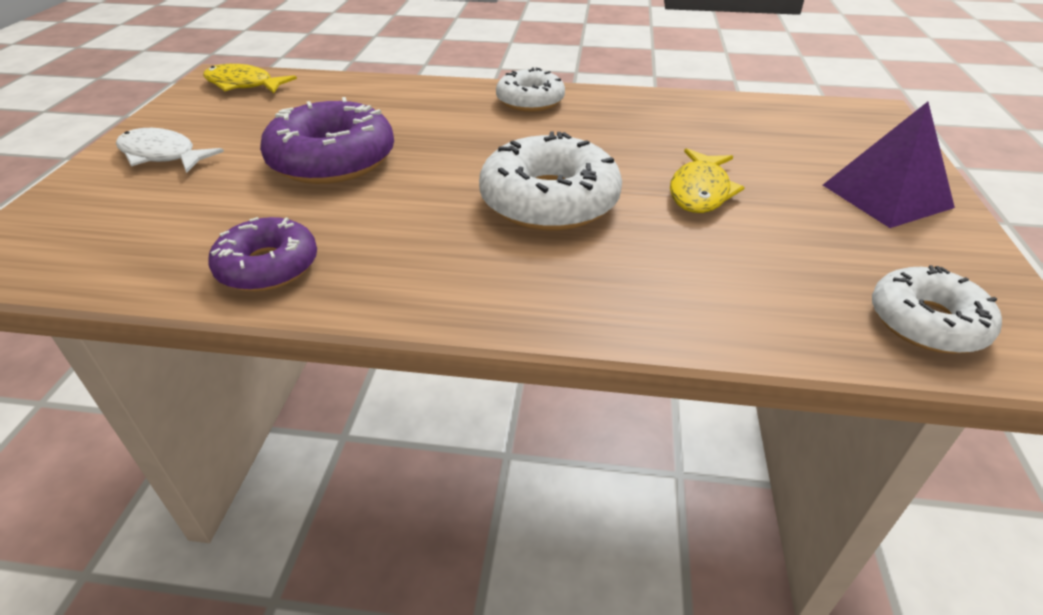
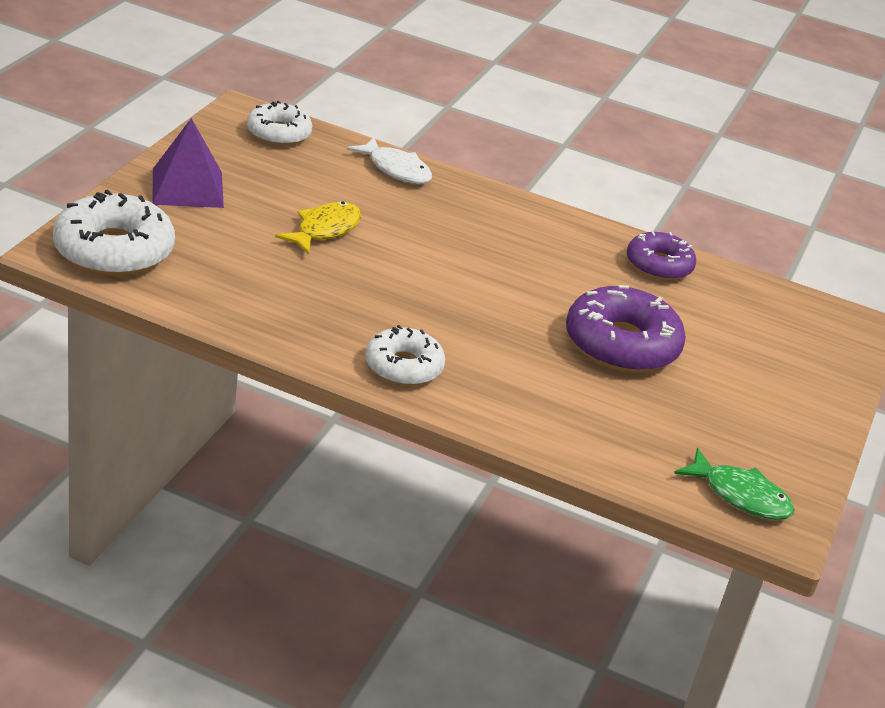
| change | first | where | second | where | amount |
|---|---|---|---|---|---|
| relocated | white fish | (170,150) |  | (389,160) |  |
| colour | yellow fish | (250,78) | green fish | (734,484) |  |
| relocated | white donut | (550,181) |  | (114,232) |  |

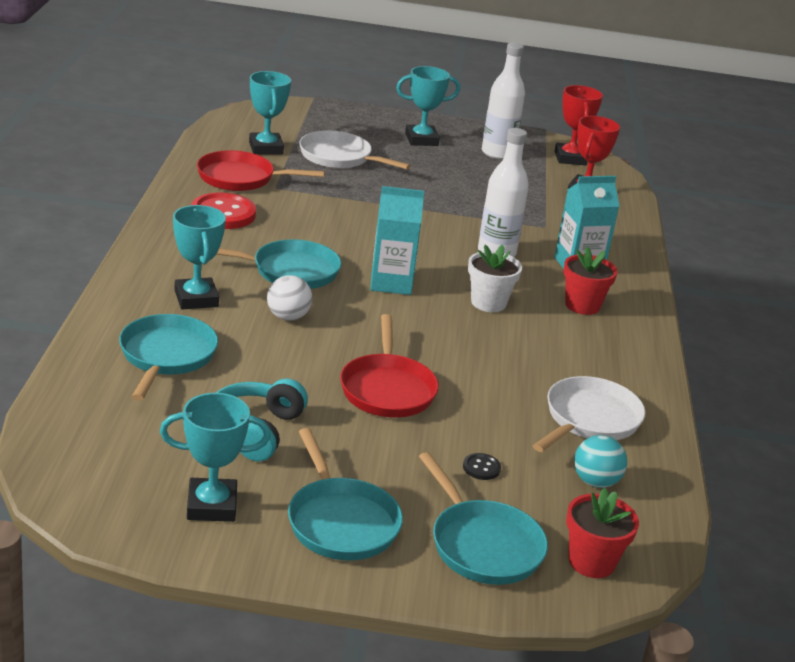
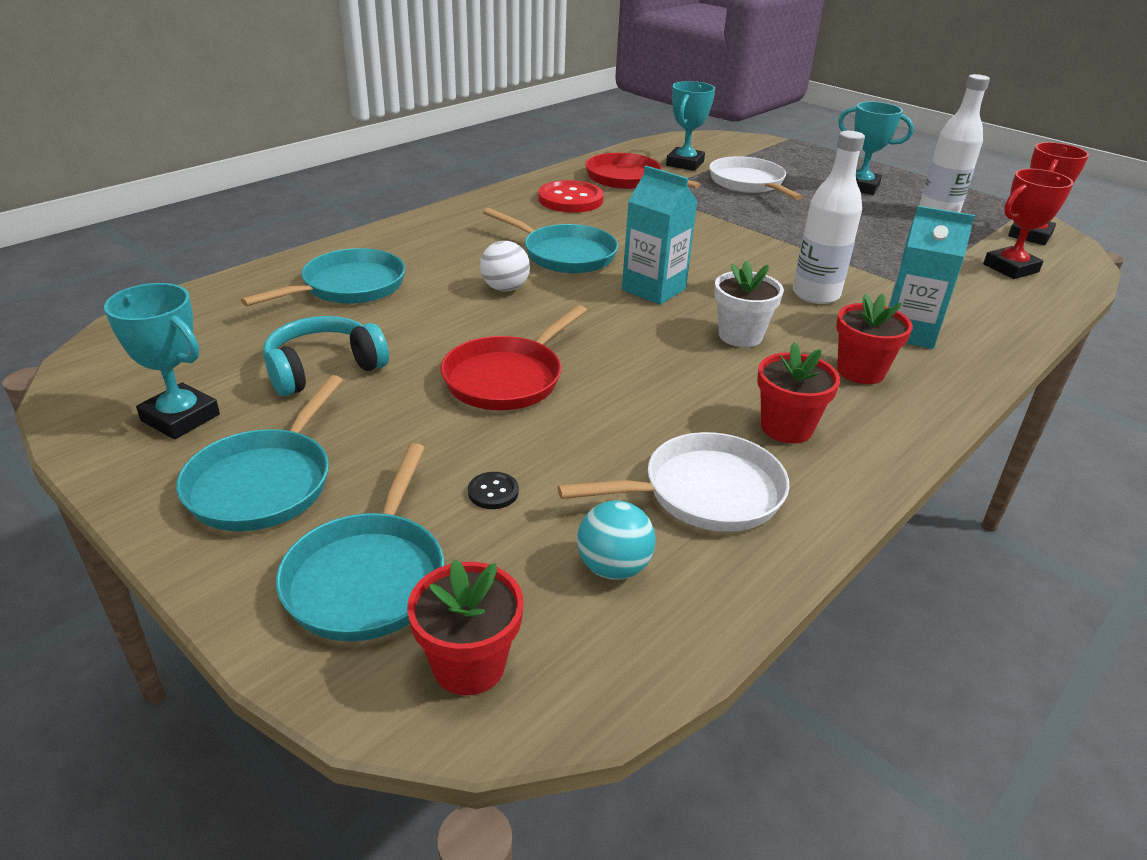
| change | first | where | second | where | amount |
|---|---|---|---|---|---|
| missing | turquoise trophy | (199,257) |  |  |  |
| appeared |  |  | red flower pot | (798,392) |  |

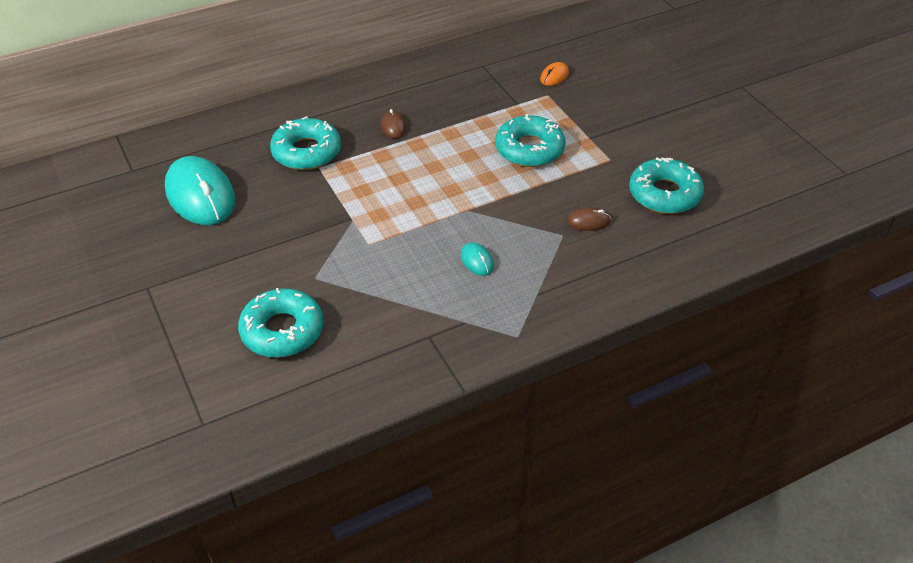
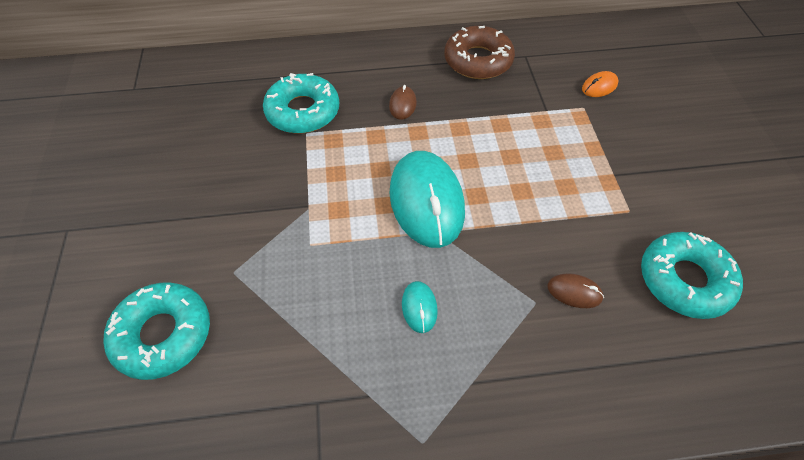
| change | first | where | second | where | amount |
|---|---|---|---|---|---|
| relocated | turquoise mouse | (200,190) |  | (427,199) |  |
| missing | turquoise donut | (530,140) |  |  |  |
| appeared |  |  | brown donut | (479,52) |  |

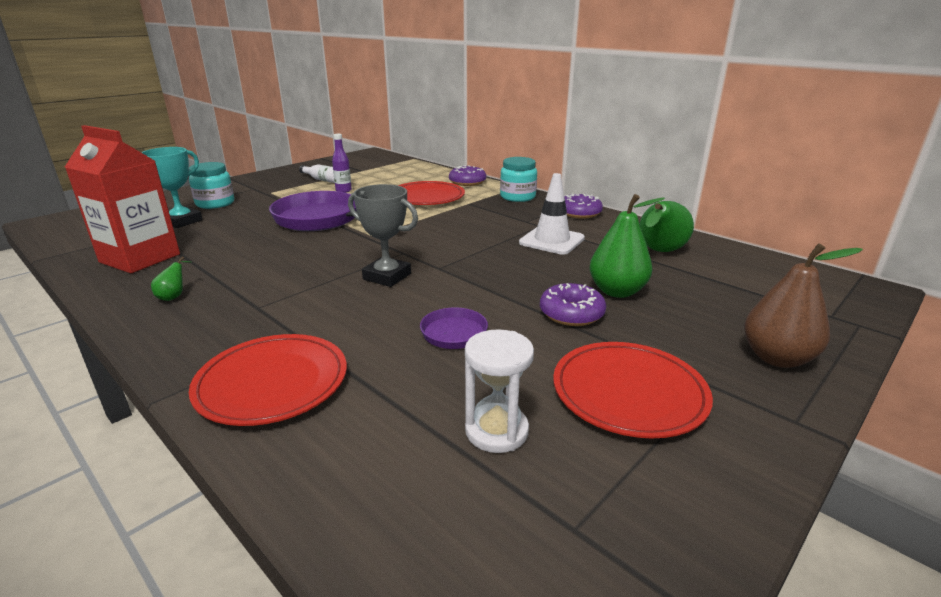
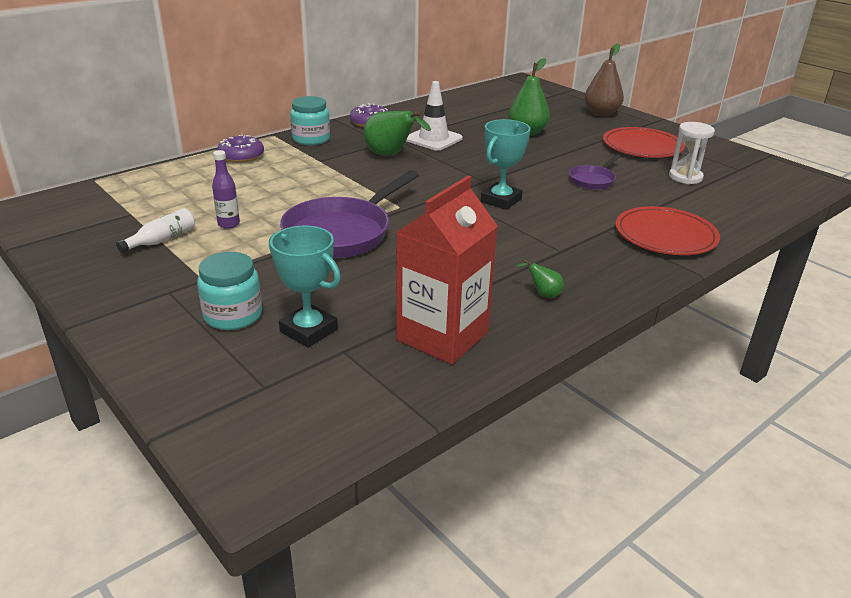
| change | first | where | second | where | amount |
|---|---|---|---|---|---|
| colour | grey trophy | (383,235) | turquoise trophy | (506,164) |  |
| missing | red plate | (431,193) |  |  |  |
| missing | purple donut | (573,304) |  |  |  |
| relocated | green pear | (667,226) |  | (397,133) |  |

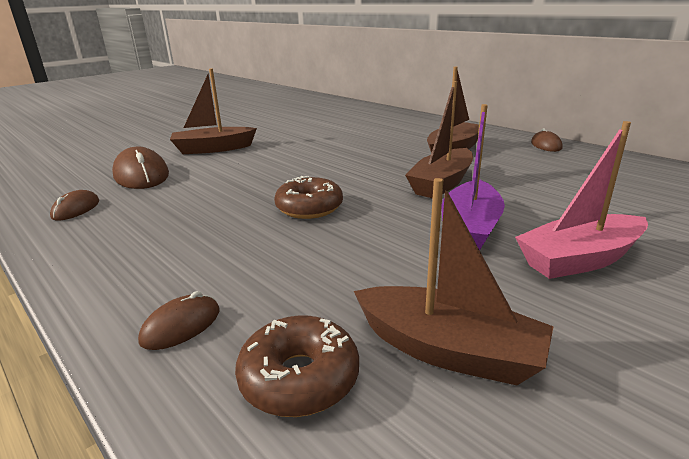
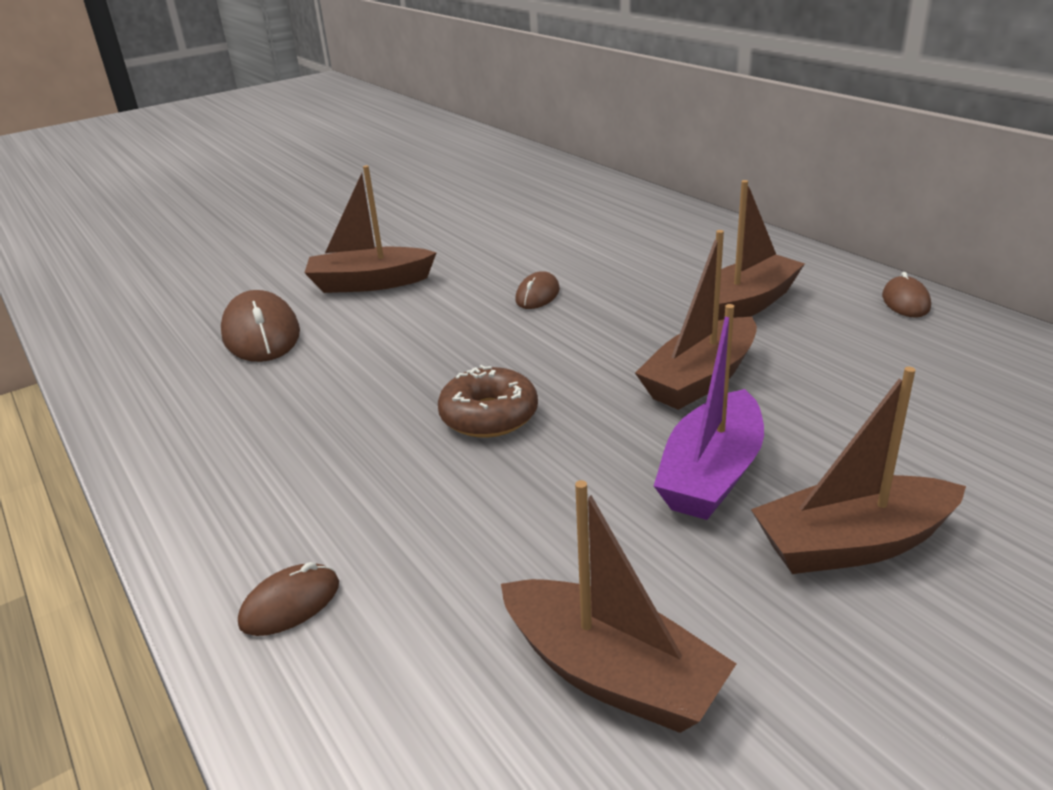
| change | first | where | second | where | amount |
|---|---|---|---|---|---|
| relocated | brown mouse | (74,205) |  | (537,290) |  |
| missing | brown donut | (297,366) |  |  |  |
| colour | pink boat | (581,200) | brown boat | (858,470) |  |

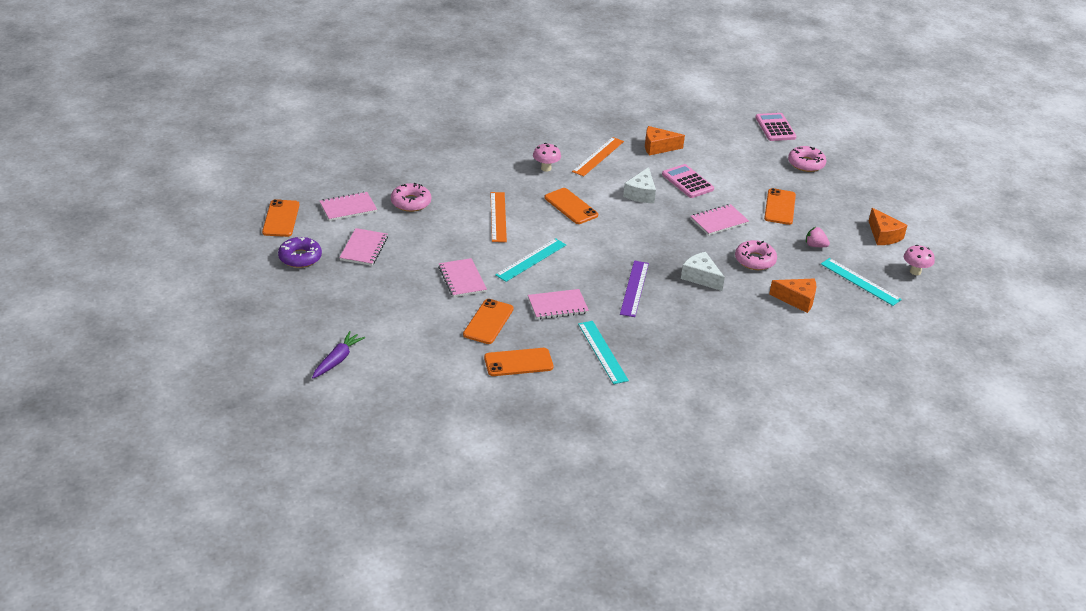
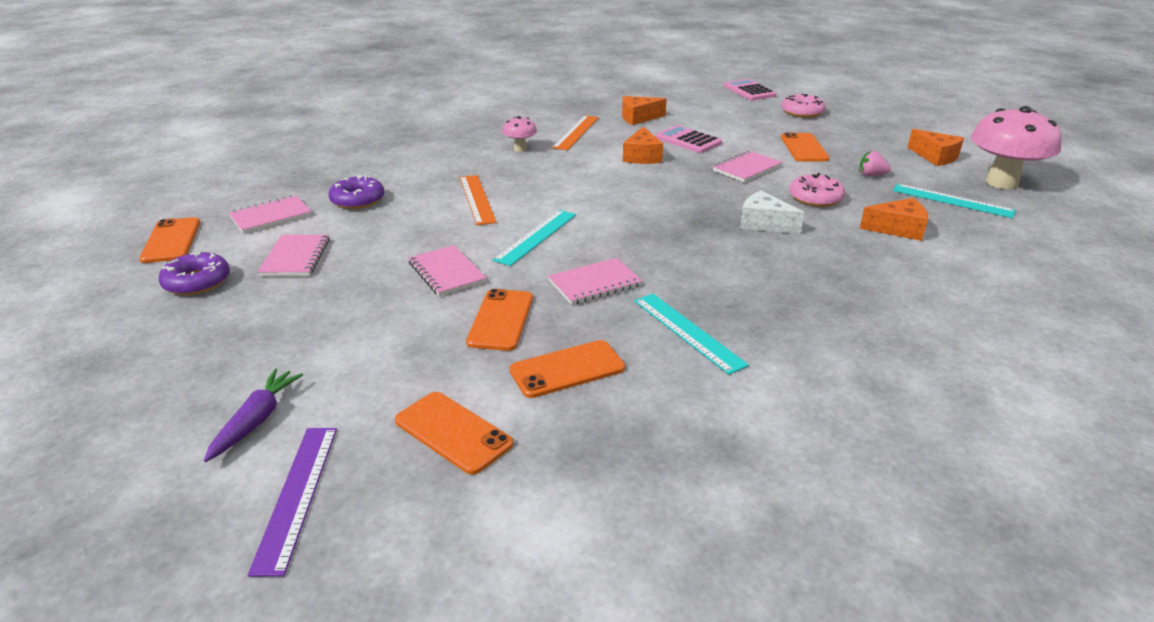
| change | first | where | second | where | amount |
|---|---|---|---|---|---|
| colour | pink donut | (411,197) | purple donut | (356,192) |  |
| relocated | orange phone | (571,206) |  | (454,433) |  |
| relocated | purple ruler | (634,289) |  | (292,502) |  |
| colour | white cheese | (639,185) | orange cheese | (643,145) |  |
| size | pink mushroom | (919,260) |  | (1016,147) | x2.10 |

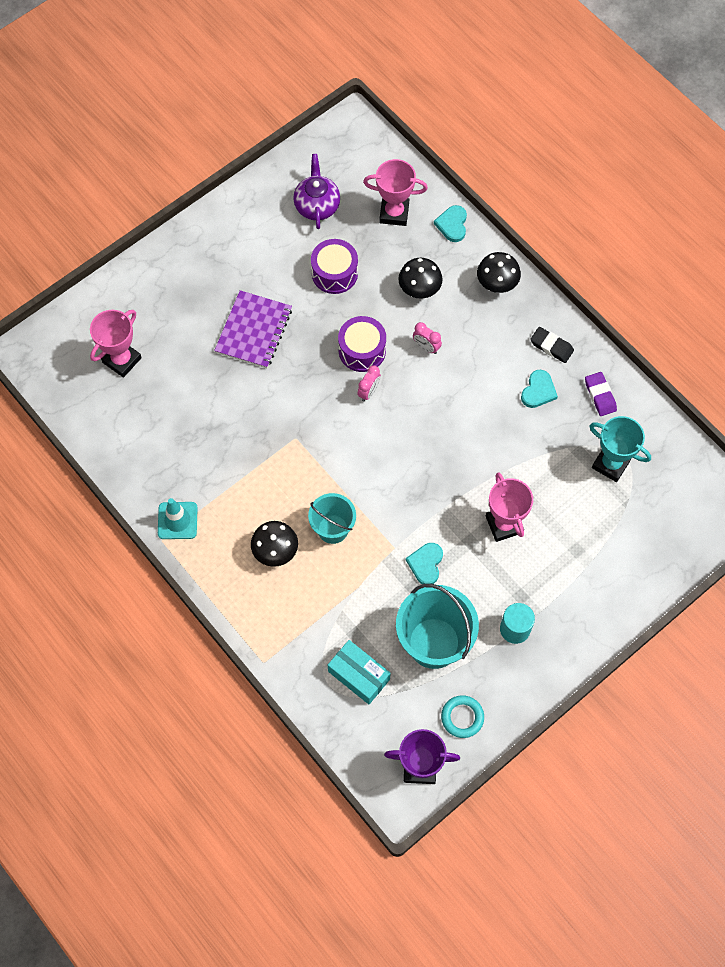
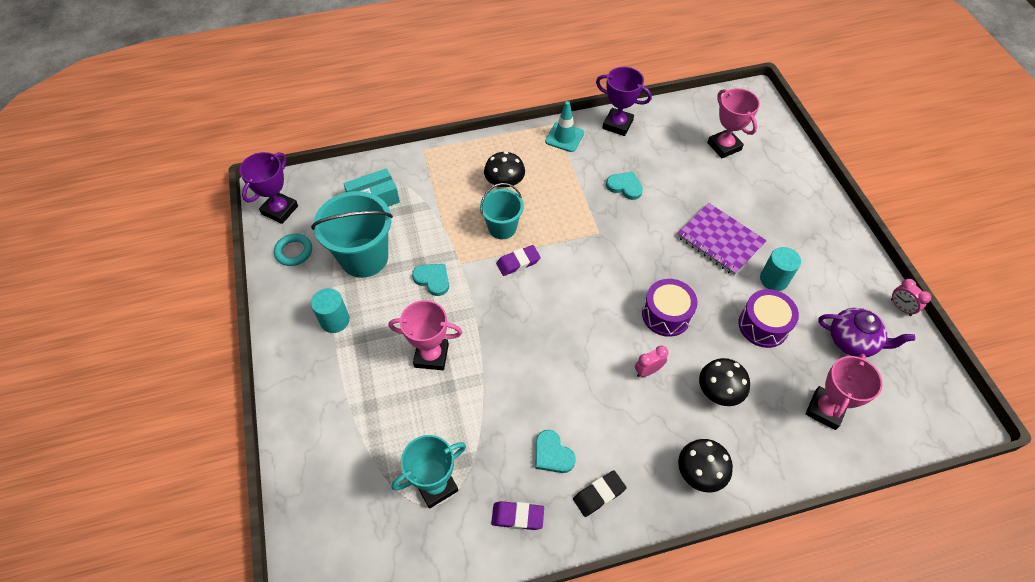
| change | first | where | second | where | amount |
|---|---|---|---|---|---|
| relocated | pink clock | (369,383) |  | (911,297) |  |
| relocated | turquoise heart | (450,223) |  | (624,186) |  |
| appeared |  |  | purple eraser | (518,260) |  |
| appeared |  |  | purple trophy | (624,101) |  |
| appeared |  |  | turquoise cylinder | (780,269) |  |

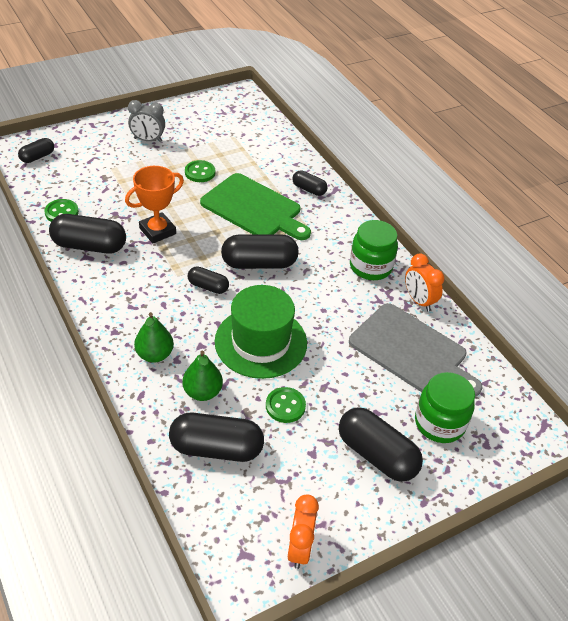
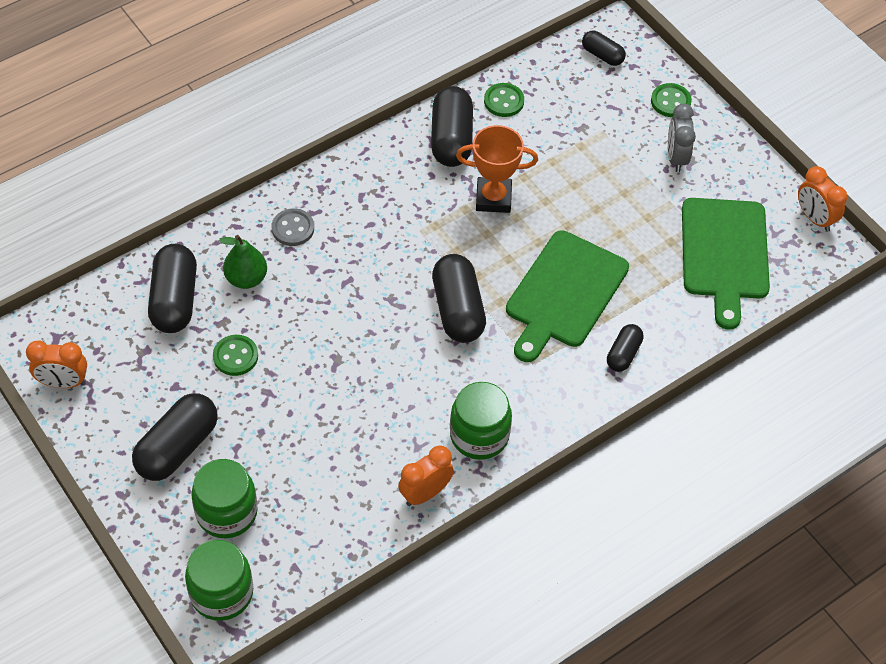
| change | first | where | second | where | amount |
|---|---|---|---|---|---|
| spun | orange trophy | (154,204) |  | (497,169) | 45 degrees counterclockwise |
| exchanged | green pear | (154,337) | grey button | (293,227) |  |
| relocated | green button | (200,171) |  | (671,100) |  |
| missing | black capsule | (208,280) |  |  |  |
| missing | green hat | (261,332) |  |  |  |
| missing | grey cutting board | (415,350) |  |  |  |
| appeared |  |  | green jar | (219,580) |  |
| appeared |  |  | green cutting board | (726,264) |  |
| appeared |  |  | orange clock | (822,199) |  |

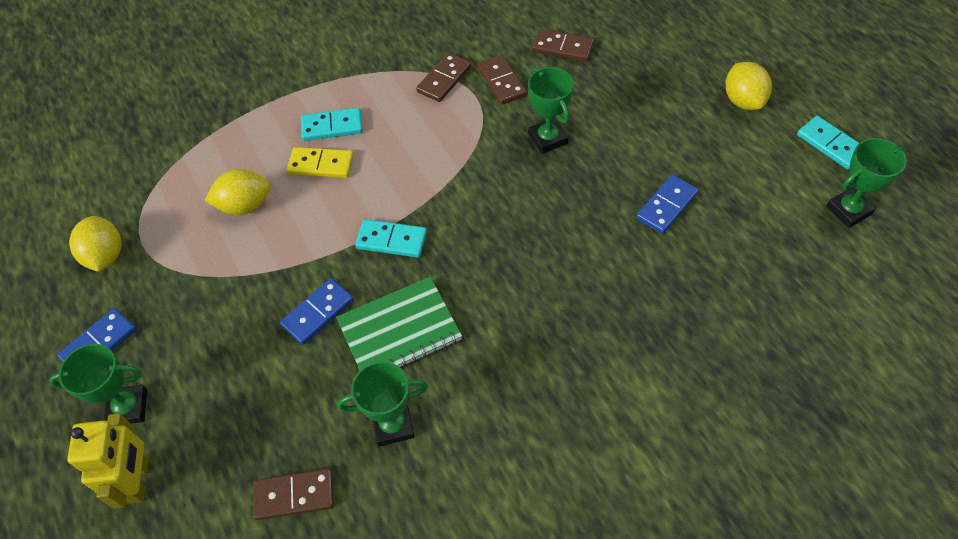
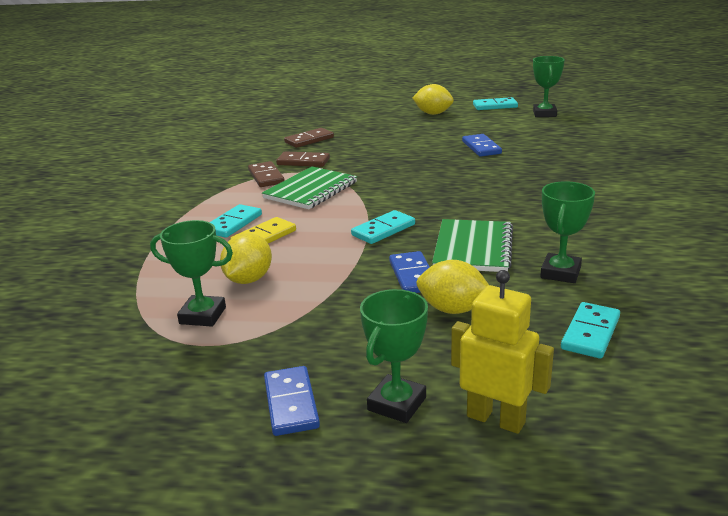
| change | first | where | second | where | amount |
|---|---|---|---|---|---|
| relocated | yellow lemon | (95,243) |  | (452,287) |  |
| colour | brown domino | (293,494) | turquoise domino | (590,330) |  |
| relocated | green trophy | (551,110) |  | (191,273) |  |
| appeared |  |  | green notebook | (309,188) |  |

